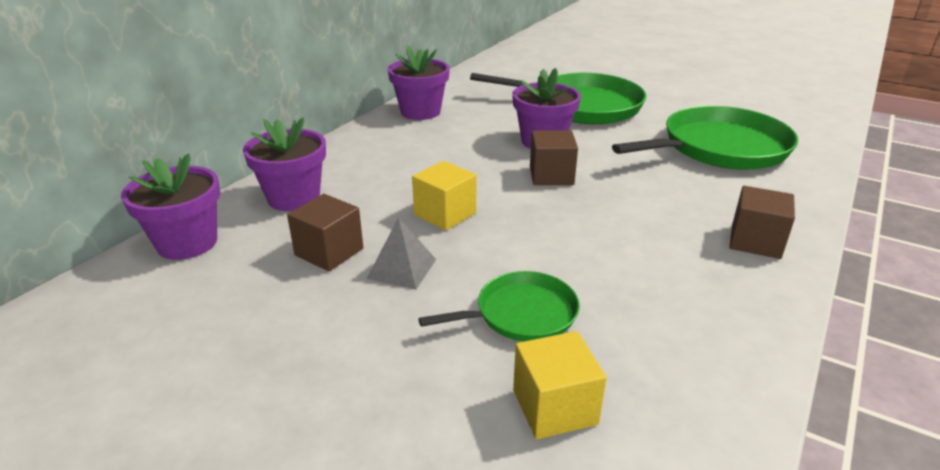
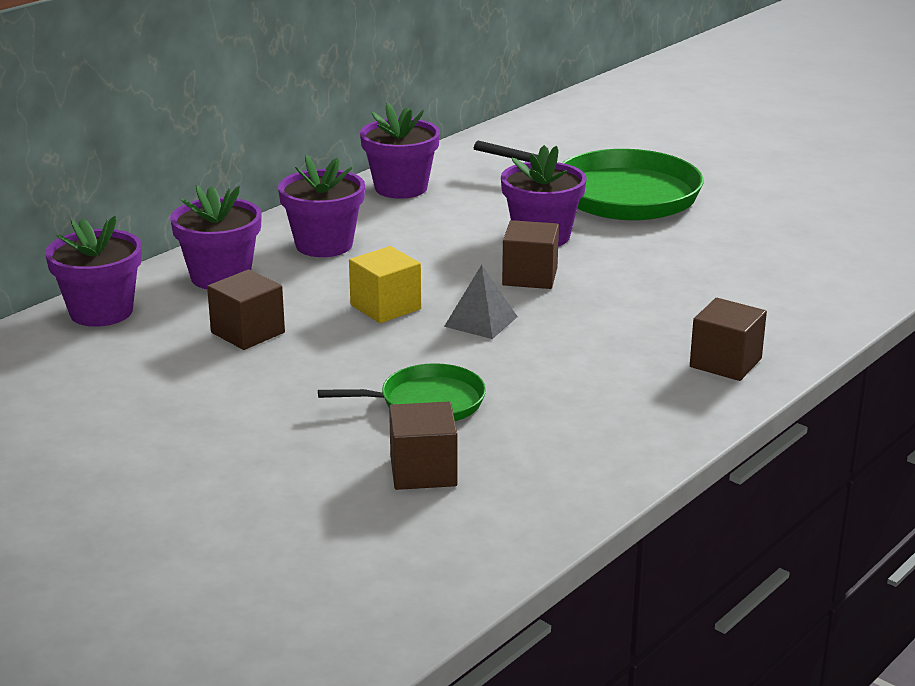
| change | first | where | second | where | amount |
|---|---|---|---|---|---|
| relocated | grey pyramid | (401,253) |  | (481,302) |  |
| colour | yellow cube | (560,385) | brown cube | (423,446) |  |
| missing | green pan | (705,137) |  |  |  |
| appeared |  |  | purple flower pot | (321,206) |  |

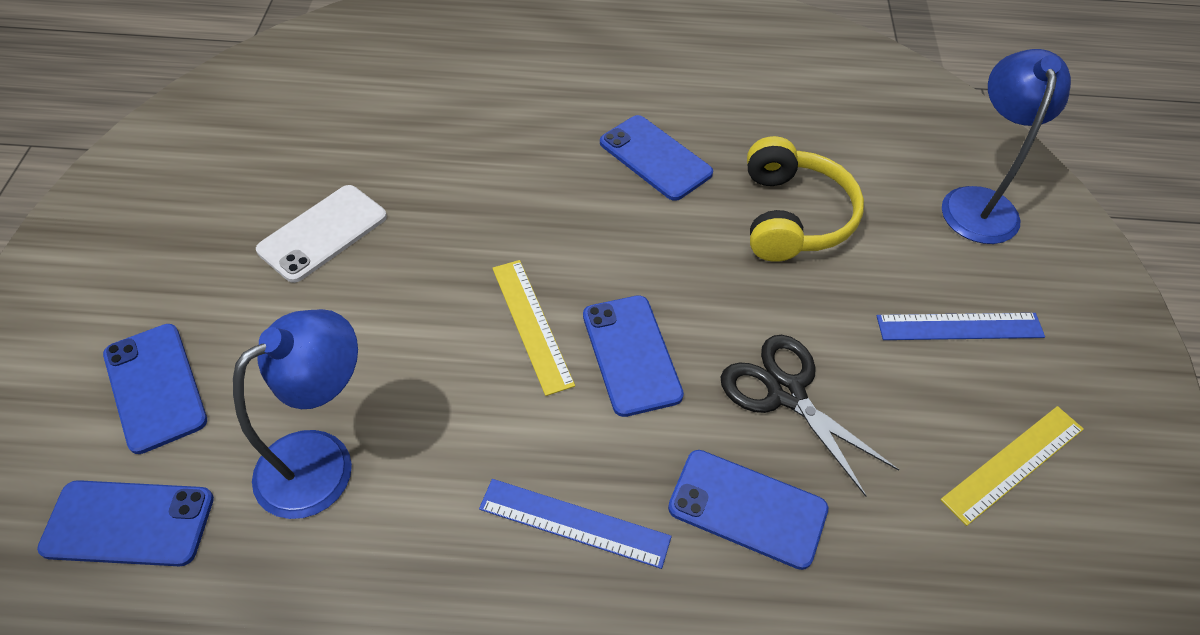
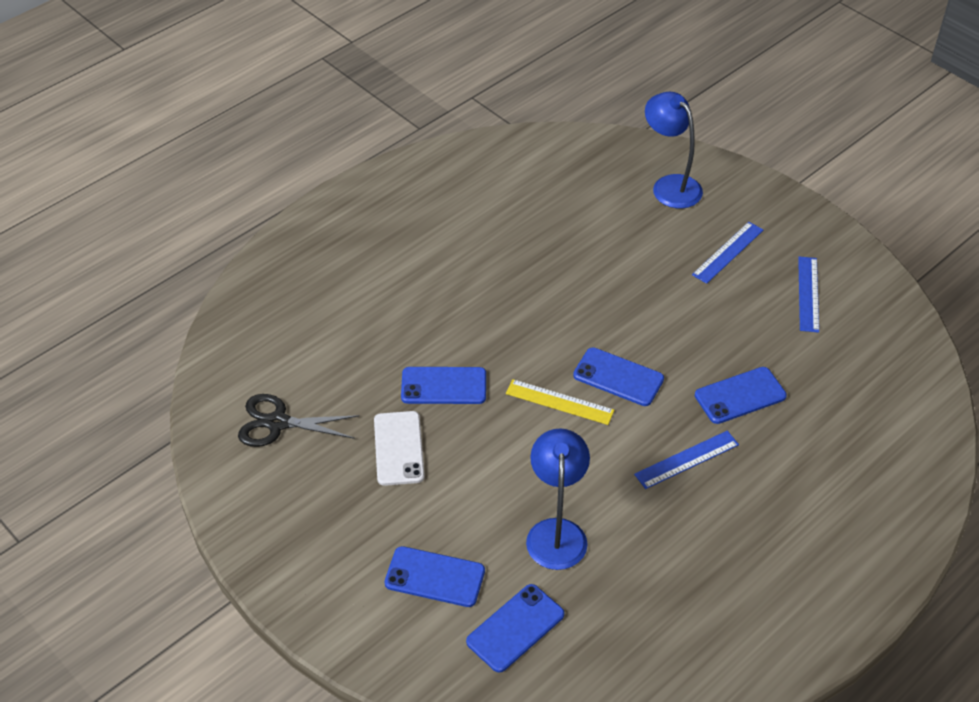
| change | first | where | second | where | amount |
|---|---|---|---|---|---|
| relocated | blue phone | (656,158) |  | (443,385) |  |
| relocated | black scissors | (810,416) |  | (298,420) |  |
| missing | yellow headphones | (805,199) |  |  |  |
| colour | yellow ruler | (1012,466) | blue ruler | (808,294) |  |

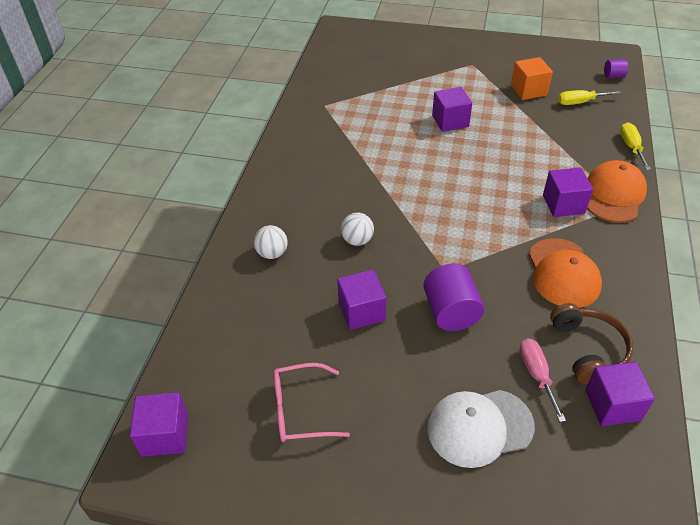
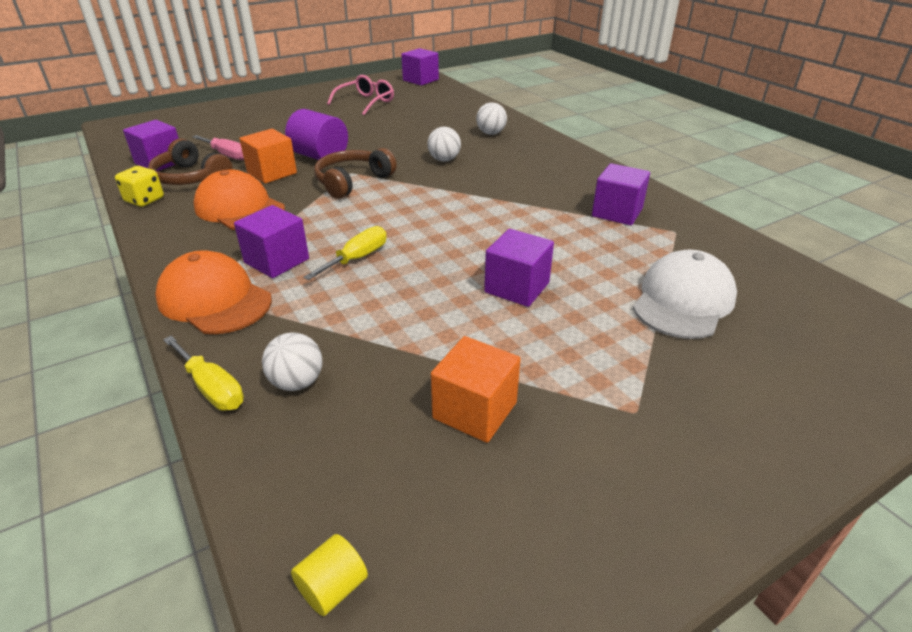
| change | first | where | second | where | amount |
|---|---|---|---|---|---|
| relocated | purple cube | (361,299) |  | (621,194) |  |
| relocated | white cap | (481,429) |  | (685,294) |  |
| relocated | yellow screwdriver | (589,97) |  | (345,253) |  |
| spun | orange cap | (617,191) |  | (213,292) | 150 degrees clockwise |
| colour | purple cylinder | (616,68) | yellow cylinder | (329,575) |  |
| appeared |  |  | yellow dice | (139,186) |  |
| appeared |  |  | orange cube | (268,156) |  |
| appeared |  |  | white ball | (292,362) |  |
| appeared |  |  | brown headphones | (355,173) |  |

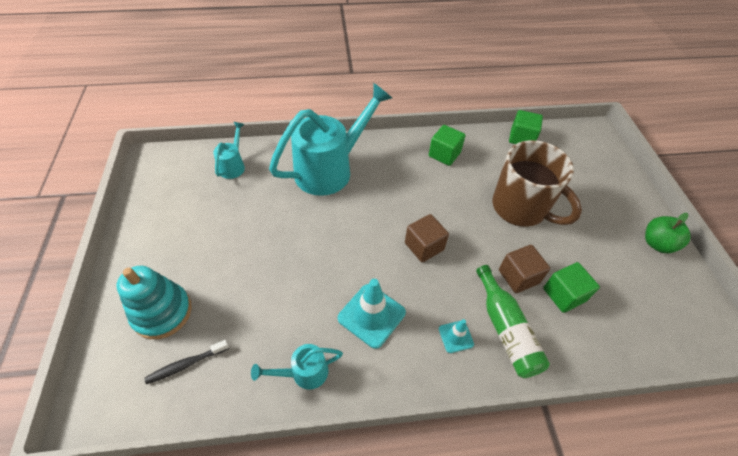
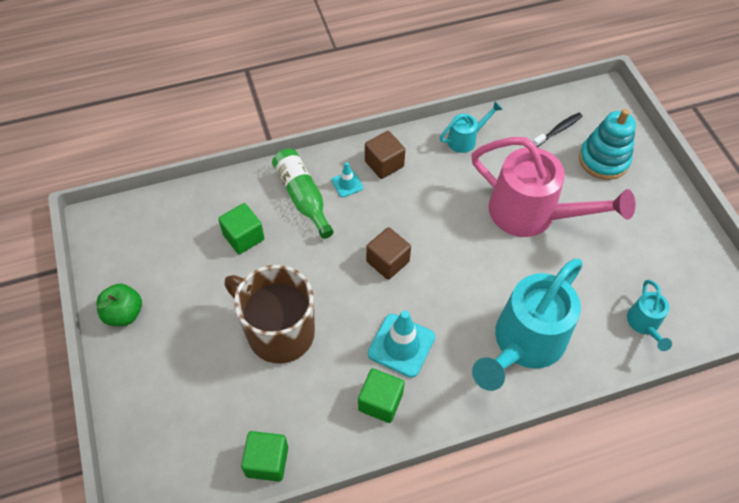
| change | first | where | second | where | amount |
|---|---|---|---|---|---|
| relocated | turquoise traffic cone | (372,314) |  | (401,344) |  |
| relocated | brown cube | (524,269) |  | (385,155) |  |
| appeared |  |  | pink watering can | (553,187) |  |

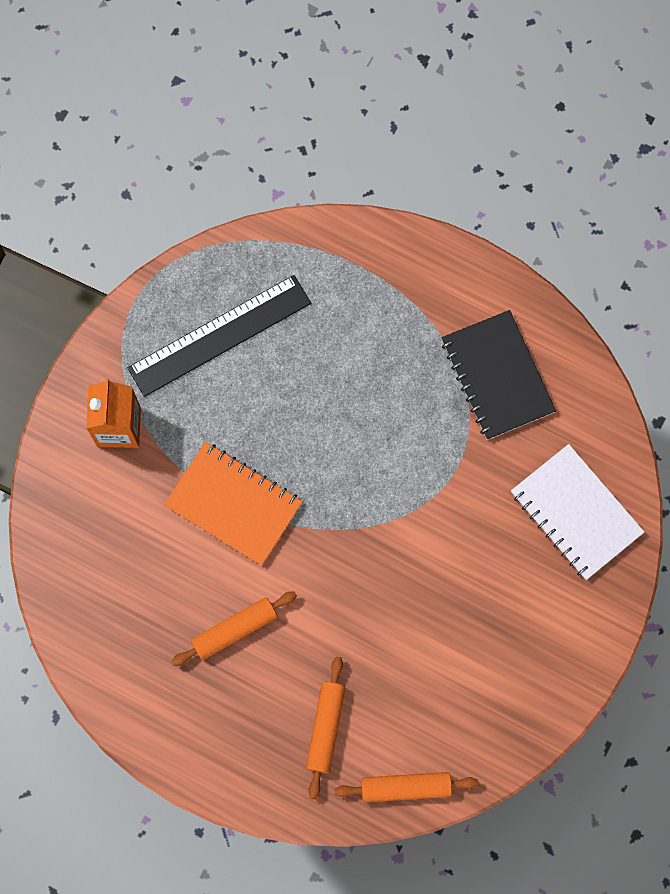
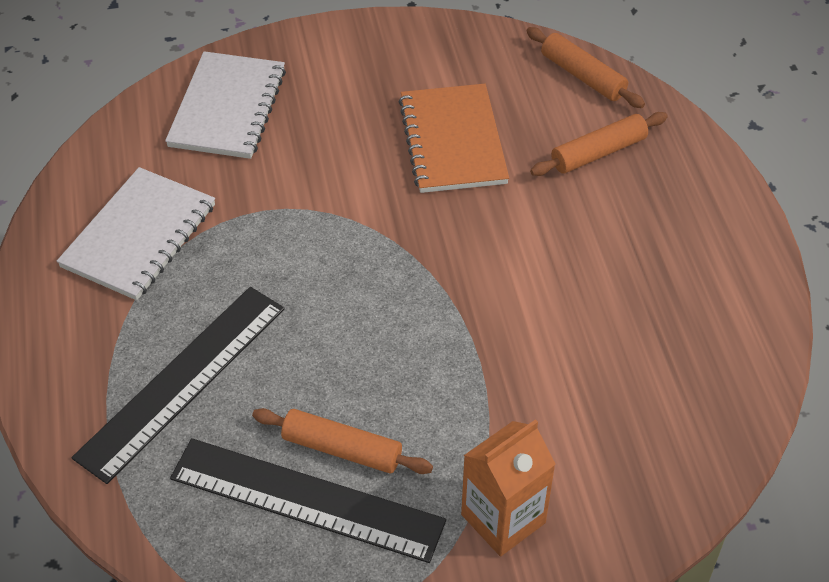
| change | first | where | second | where | amount |
|---|---|---|---|---|---|
| relocated | orange notebook | (233,504) |  | (454,138) |  |
| relocated | orange rolling pin | (234,628) |  | (342,441) |  |
| colour | black notebook | (499,375) | white notebook | (136,233) |  |
| appeared |  |  | black ruler | (178,385) |  |

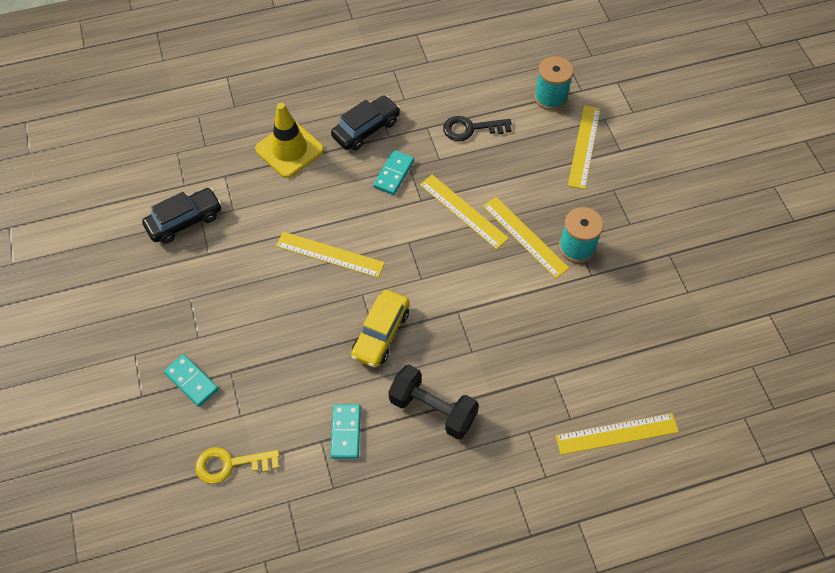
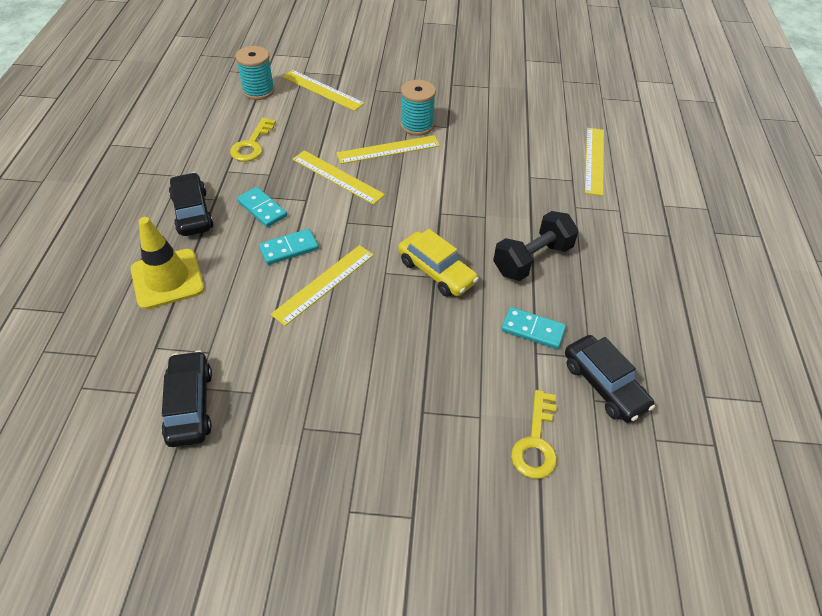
| change | first | where | second | where | amount |
|---|---|---|---|---|---|
| relocated | turquoise domino | (191,380) |  | (289,247) |  |
| spun | yellow ruler | (464,212) |  | (338,177) | 60 degrees clockwise |
| colour | black key | (477,128) | yellow key | (253,139) |  |
| appeared |  |  | black car | (610,379) |  |

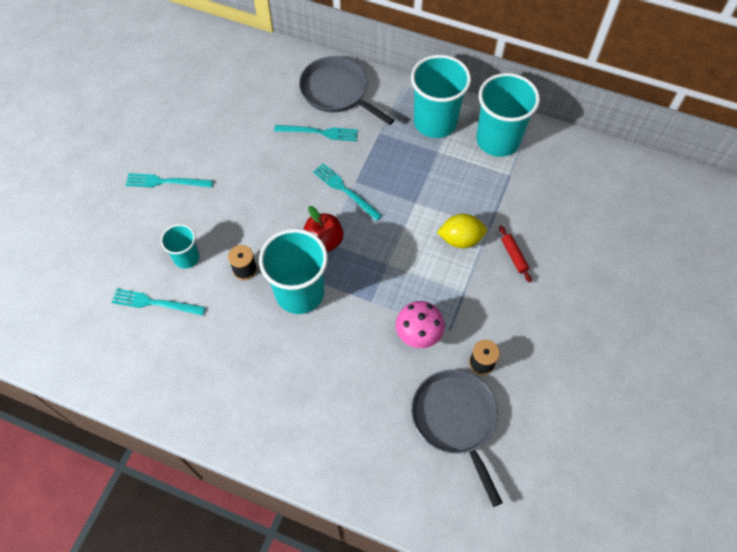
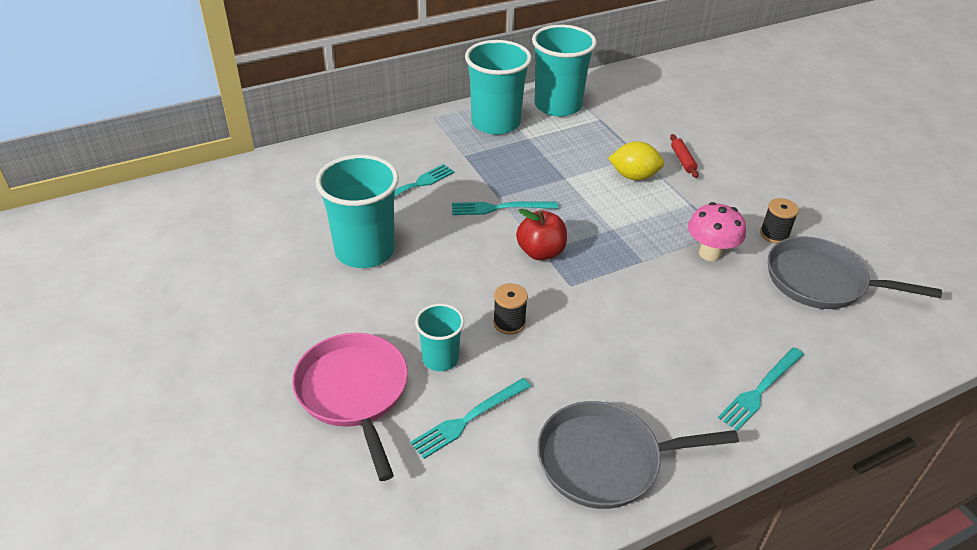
| change | first | where | second | where | amount |
|---|---|---|---|---|---|
| relocated | turquoise fork | (169,180) |  | (761,389) |  |
| relocated | turquoise cup | (293,271) |  | (357,211) |  |
| relocated | grey pan | (346,90) |  | (638,455) |  |
| spun | yellow lemon | (462,231) |  | (636,160) | 60 degrees clockwise |
| spun | red rolling pin | (515,254) |  | (684,156) | 60 degrees clockwise |
| appeared |  |  | pink pan | (350,407) |  |

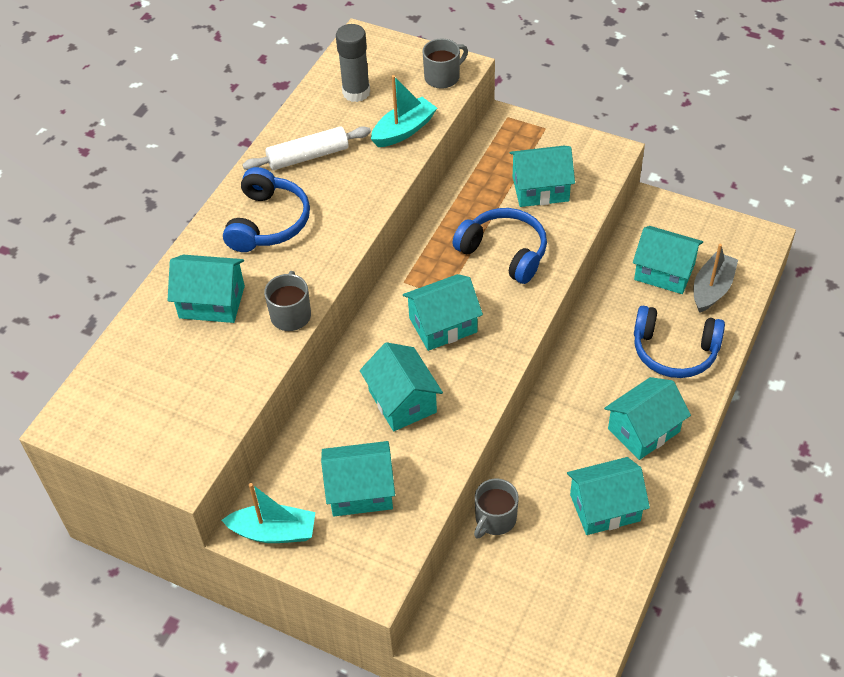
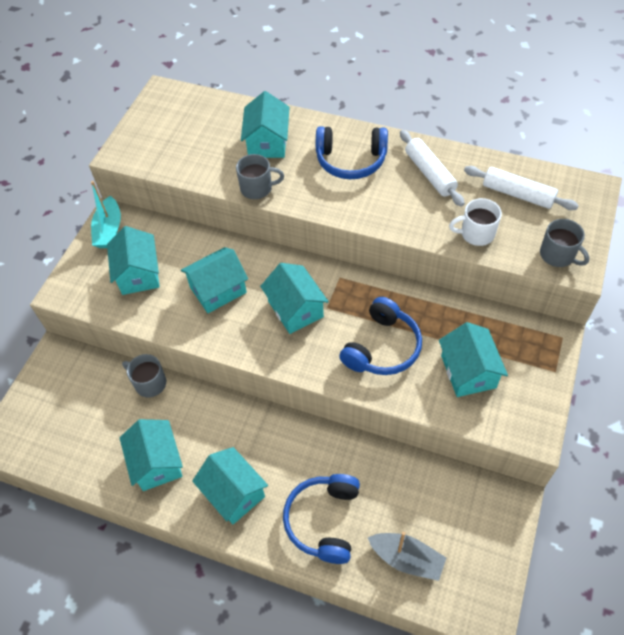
| change | first | where | second | where | amount |
|---|---|---|---|---|---|
| exchanged | grey glue stick | (353,63) | white rolling pin | (521,188) |  |
| exchanged | turquoise boat | (404,111) | white mug | (475,222) |  |
| missing | turquoise house | (668,260) |  |  |  |

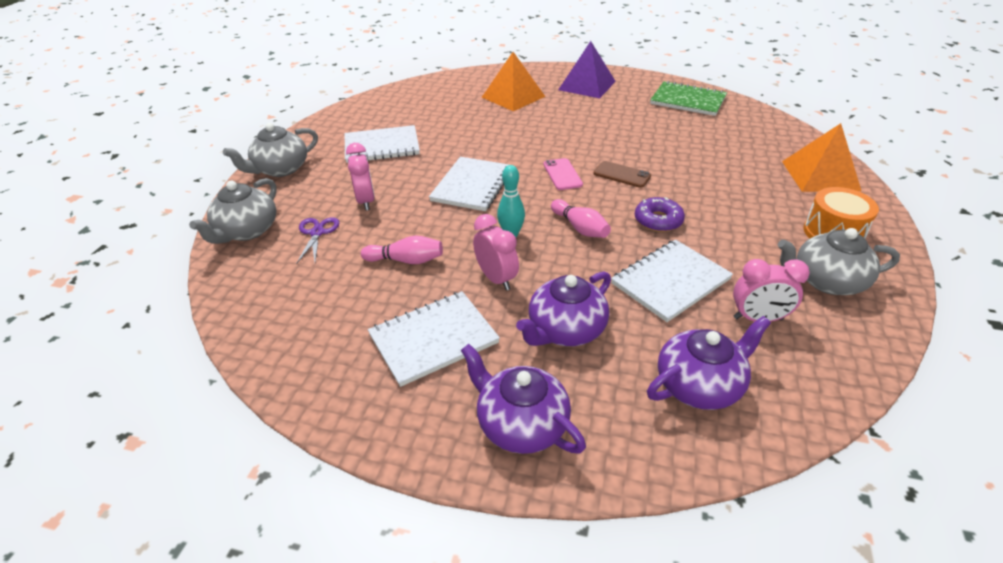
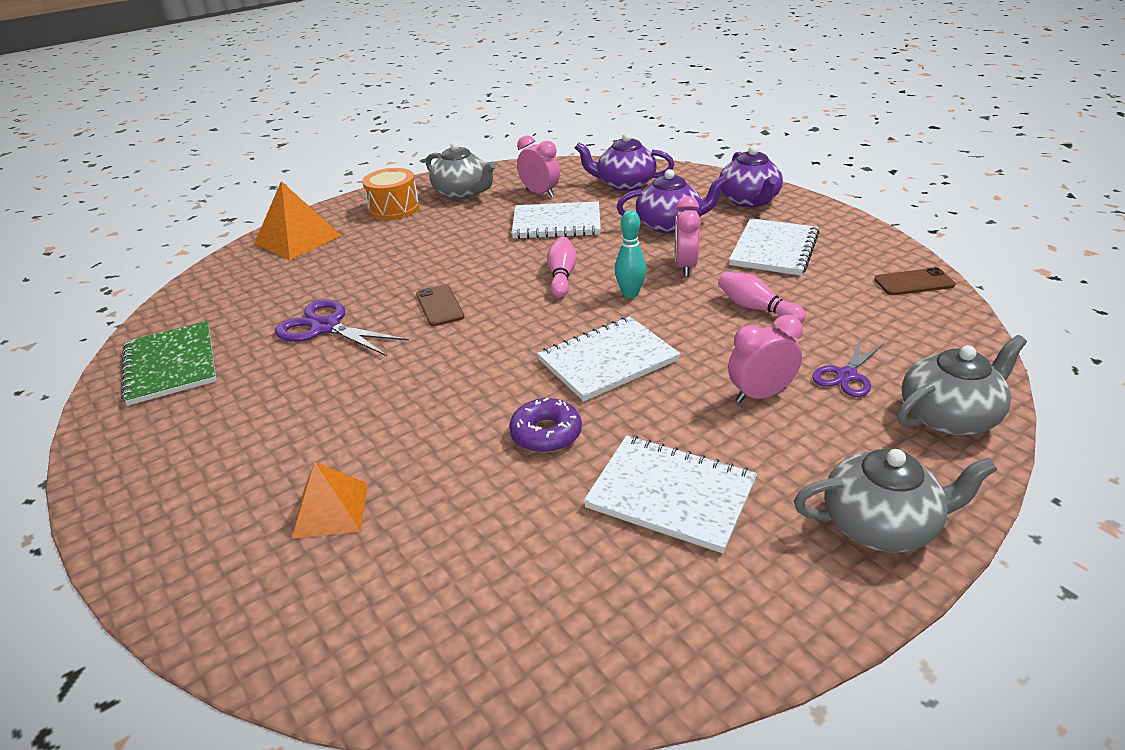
| change | first | where | second | where | amount |
|---|---|---|---|---|---|
| spun | pink clock | (360,177) |  | (765,359) | 45 degrees clockwise |
| spun | white notebook | (434,339) |  | (774,247) | 75 degrees counterclockwise |
| size | orange pyramid | (513,81) |  | (330,500) | x0.65 |
| missing | pink phone | (563,174) |  |  |  |
| missing | purple pyramid | (587,69) |  |  |  |
| relocated | purple donut | (660,214) |  | (545,425) |  |
| appeared |  |  | purple scissors | (342,327) |  |
| appeared |  |  | brown phone | (914,281) |  |

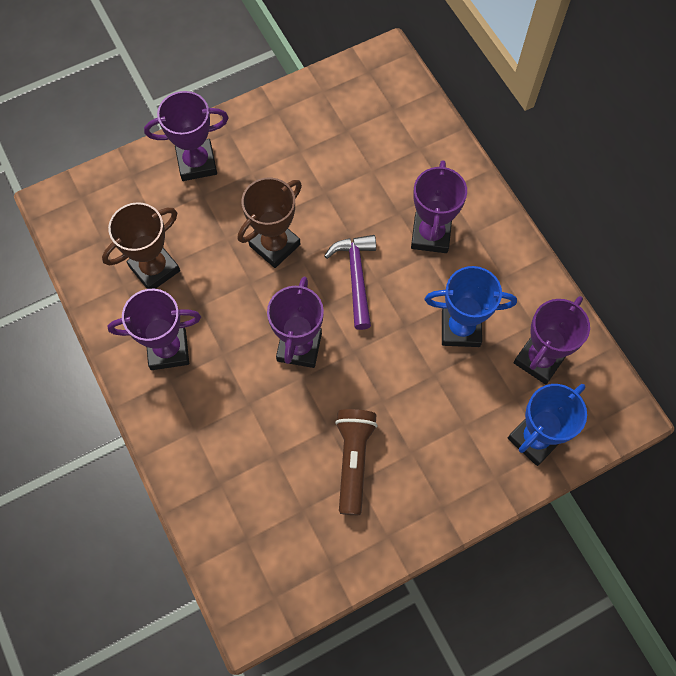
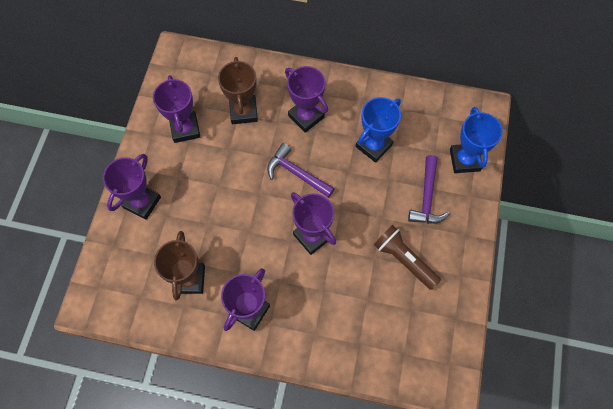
| change | first | where | second | where | amount |
|---|---|---|---|---|---|
| relocated | brown trophy | (270,223) |  | (238,90) |  |
| relocated | purple trophy | (551,340) |  | (176,109) |  |
| appeared |  |  | purple hammer | (429,189) |  |

